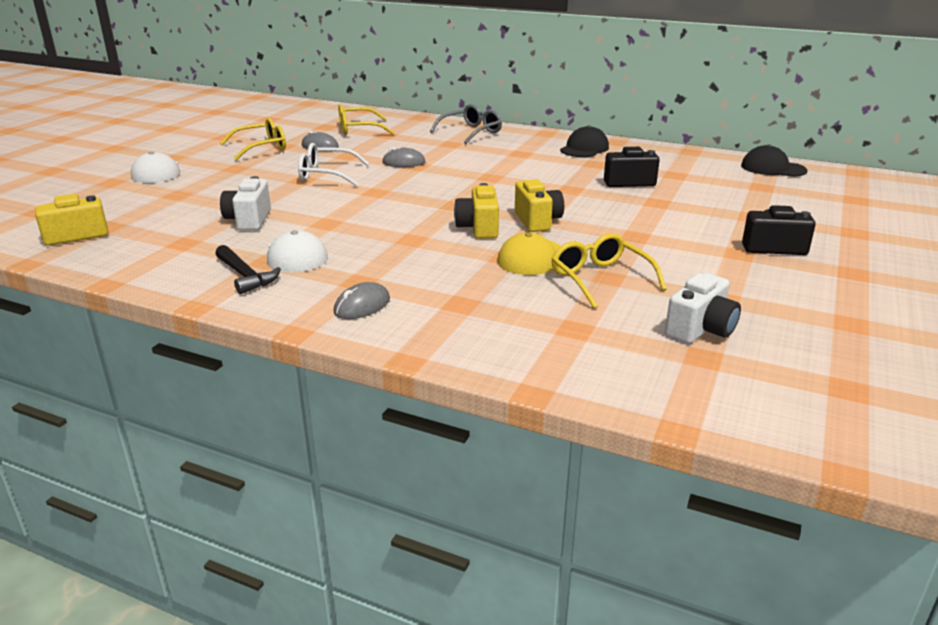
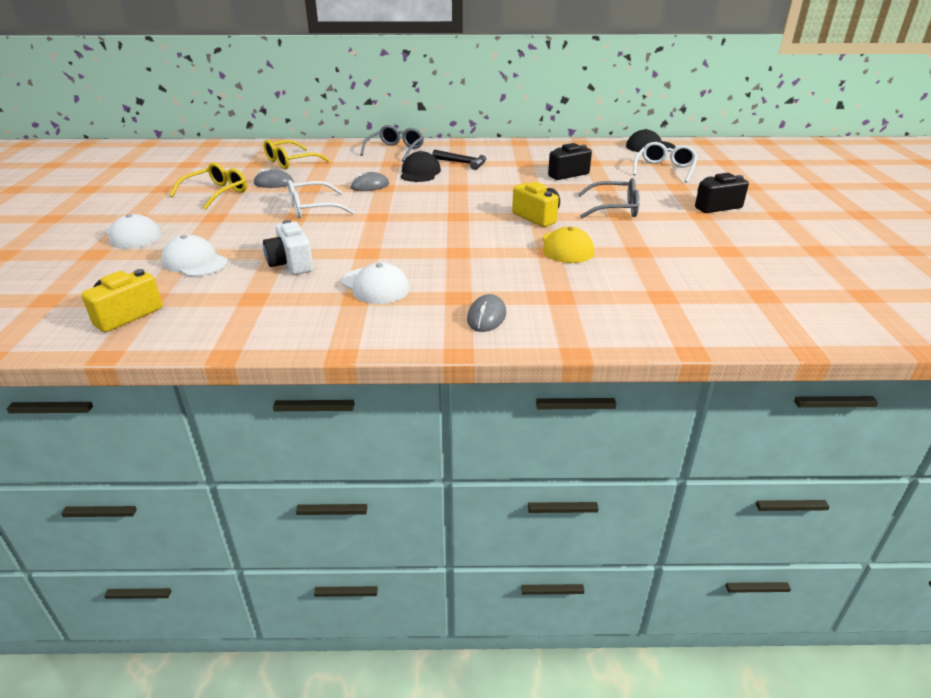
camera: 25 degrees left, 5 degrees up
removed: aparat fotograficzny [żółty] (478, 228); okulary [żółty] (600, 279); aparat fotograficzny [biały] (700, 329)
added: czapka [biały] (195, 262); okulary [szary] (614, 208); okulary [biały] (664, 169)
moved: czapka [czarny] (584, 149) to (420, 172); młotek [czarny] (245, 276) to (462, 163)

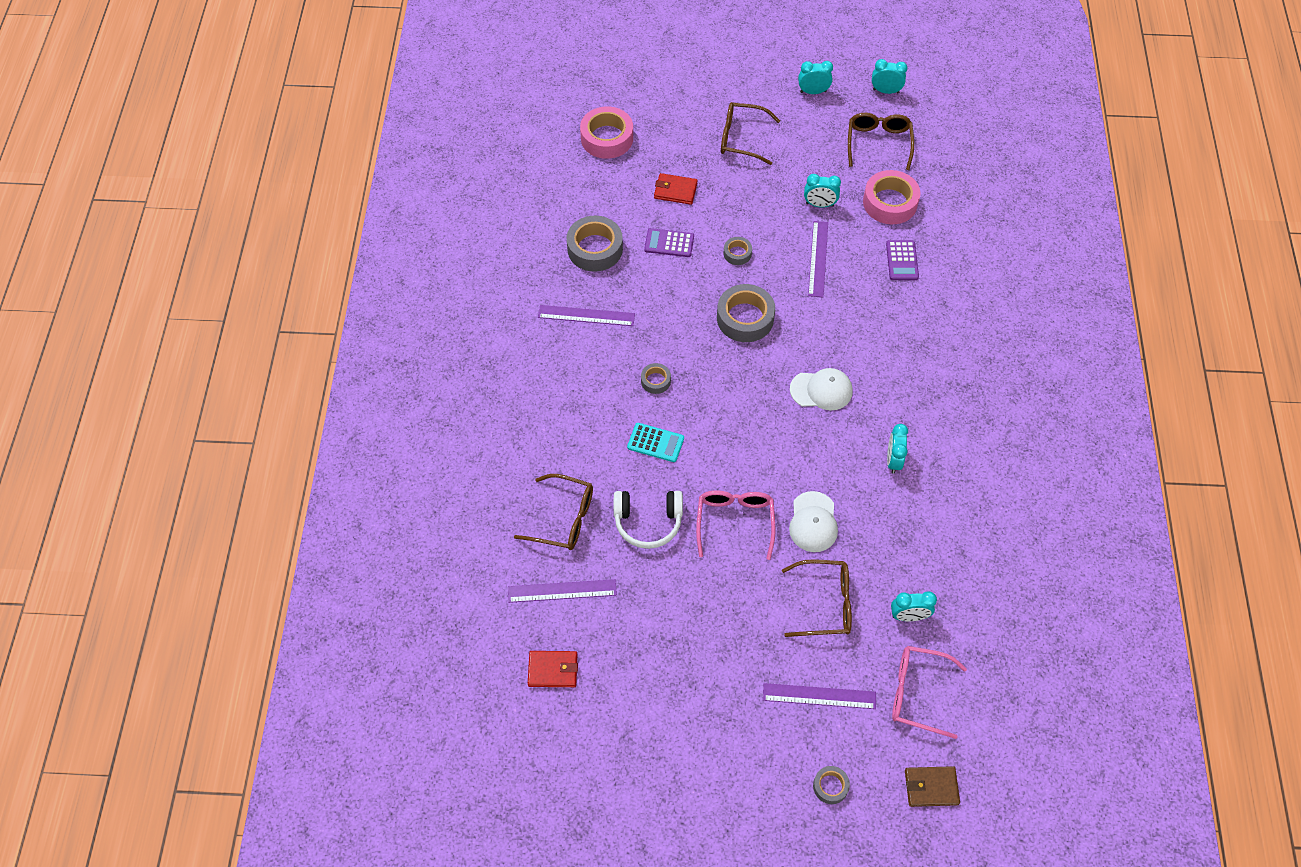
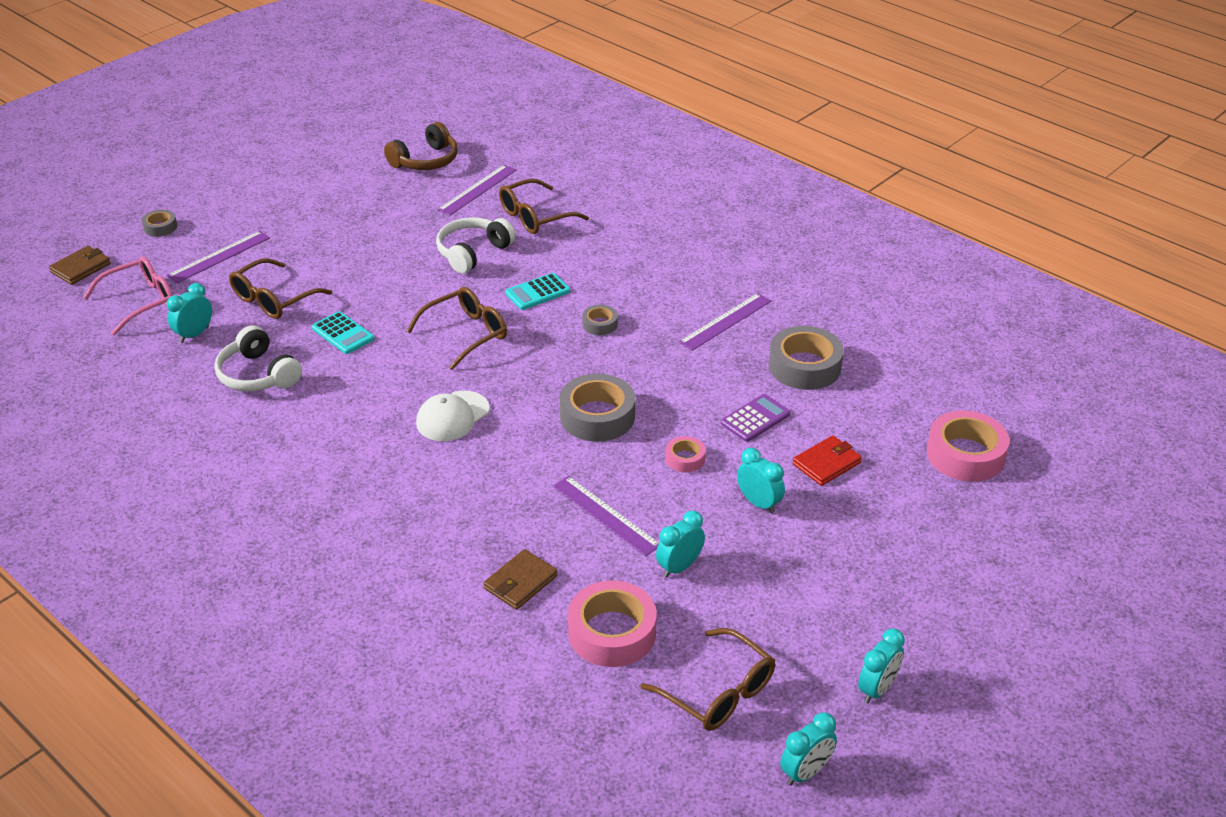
camera: 130 degrees right, 20 degrees down
removed: okulary [różowy] (735, 522)
added: słuchawki [biały] (258, 375)
moved: okulary [brązowy] (742, 138) to (465, 334); budzik [turkusowy] (893, 460) to (759, 503)
replaced: czapka [biały] (813, 522) to kalkulator [turkusowy] (343, 333); portfel [czerwony] (553, 670) to słuchawki [brązowy] (425, 161); kalkulator [fioletowy] (902, 260) to portfel [brązowy] (520, 582)
recoloured: taśma klejąca [szary] (737, 253) to taśma klejąca [różowy] (685, 459)

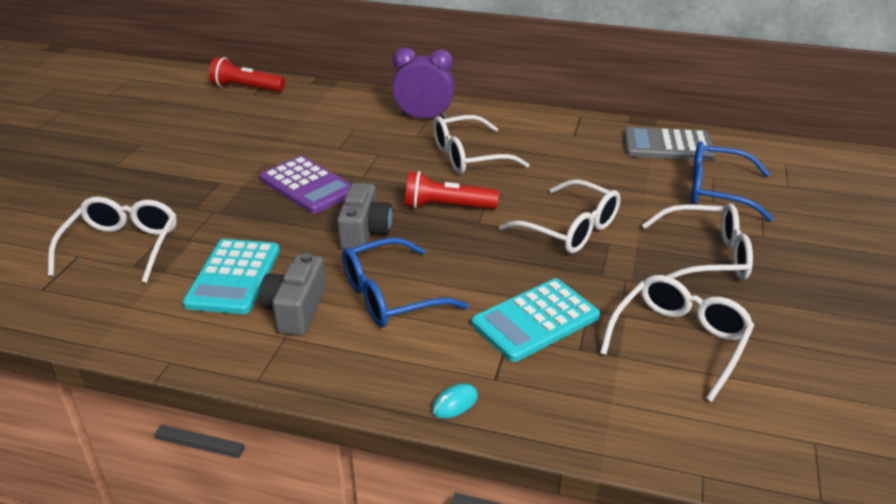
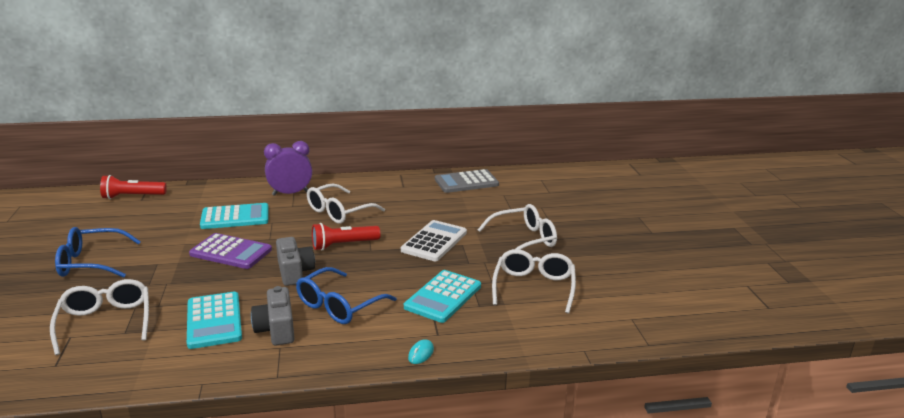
camera: 25 degrees left, 10 degrees down
added: kalkulator [turkusowy] (235, 217)
moved: okulary [niebieski] (716, 191) to (91, 263)
replaced: okulary [biały] (570, 229) to kalkulator [biały] (434, 241)

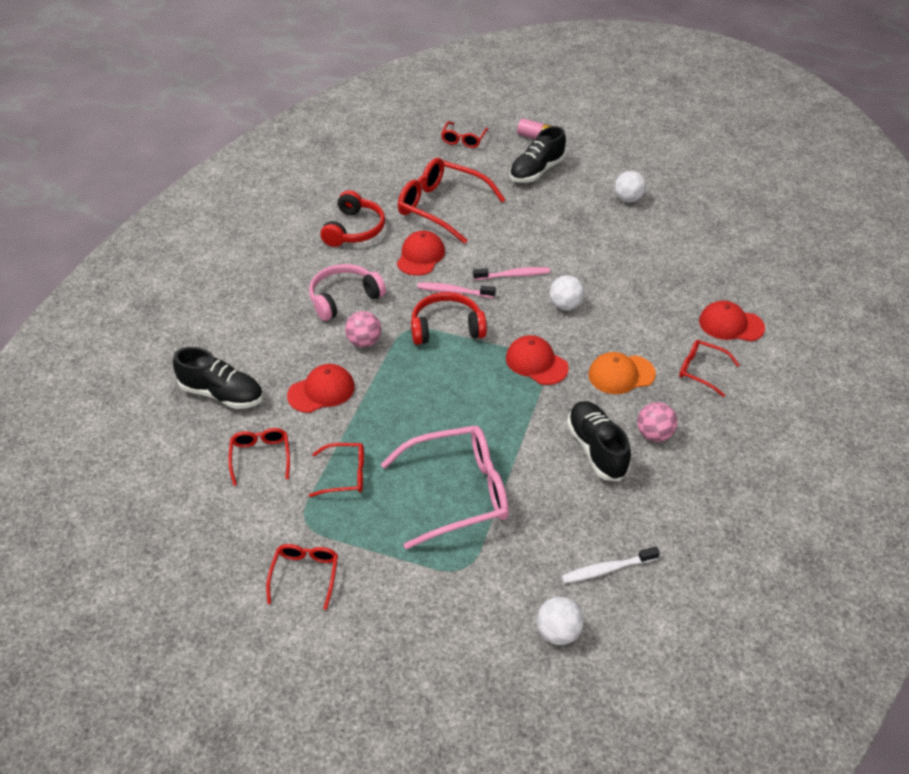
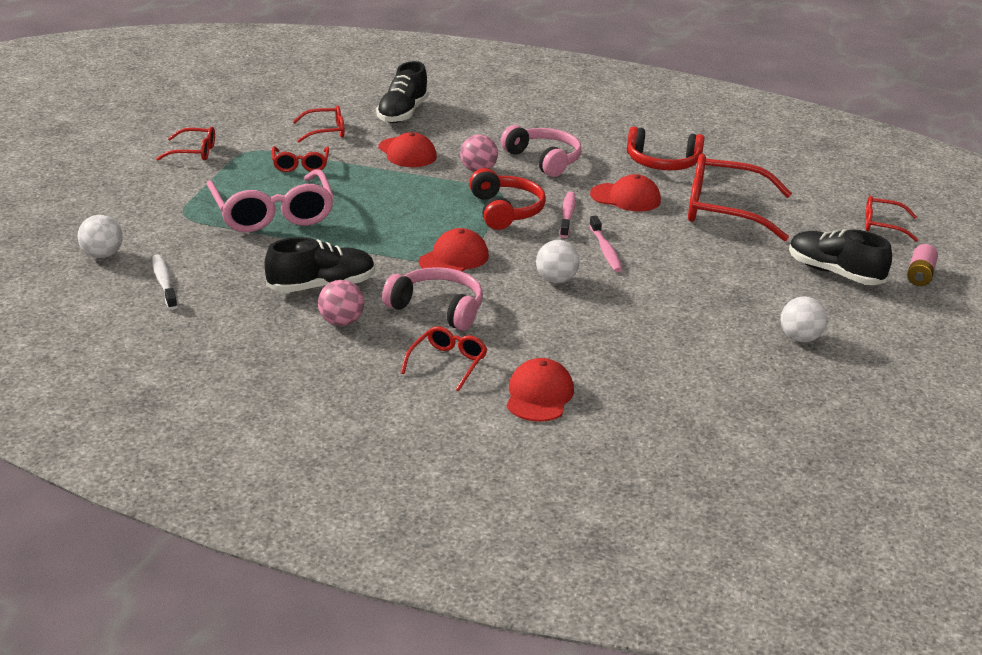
camera: 85 degrees right, 15 degrees down
replaced: czapka [pomarańczowy] (621, 374) to słuchawki [różowy] (438, 308)
turned: okulary [czerwony] (442, 207) = (724, 210) 105 degrees counterclockwise

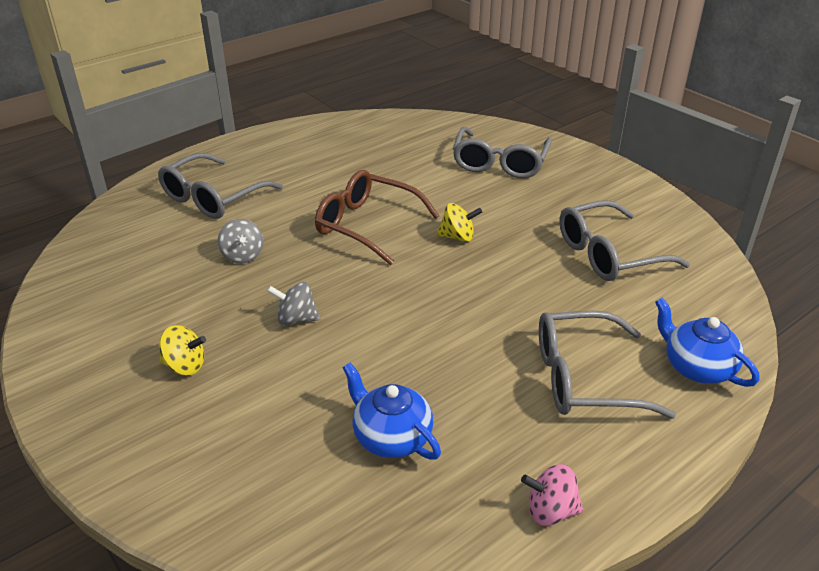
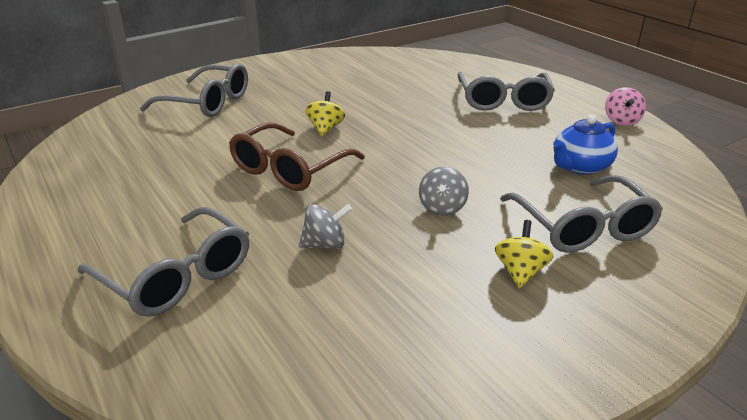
camera: 85 degrees left, 5 degrees down
removed: imbryk [niebieski] (696, 367)
moved: okulary [szary] (608, 254) to (583, 227)

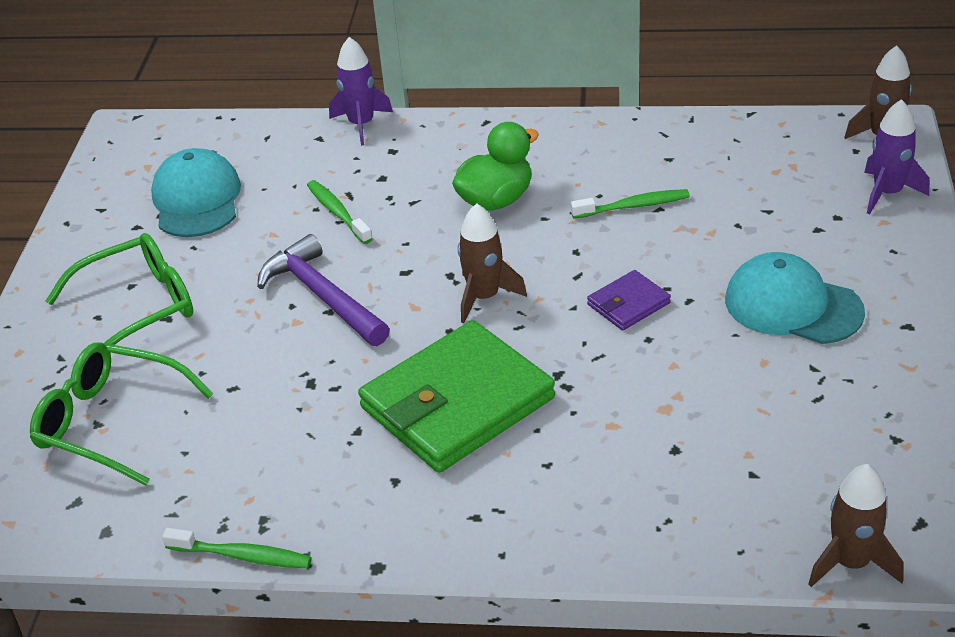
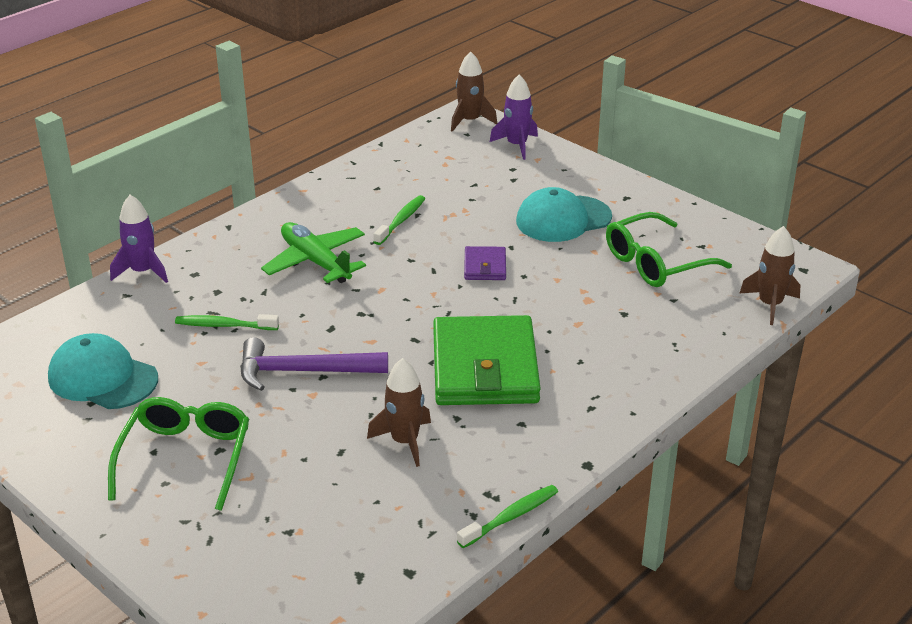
camera: 55 degrees left, 5 degrees down
moved: rakieta [brązowy] (484, 297) to (405, 441); okulary [zielony] (111, 422) to (656, 262)
replaced: kaczka [zielony] (496, 200) to samolot [zielony] (315, 262)

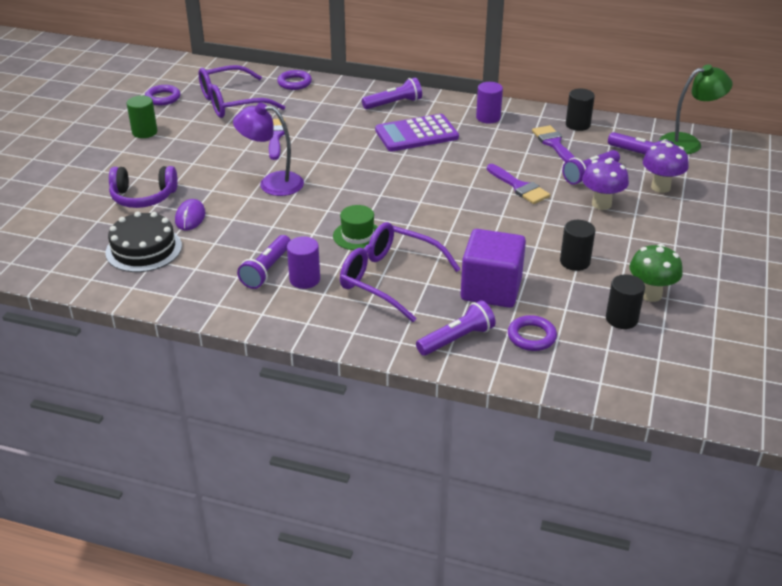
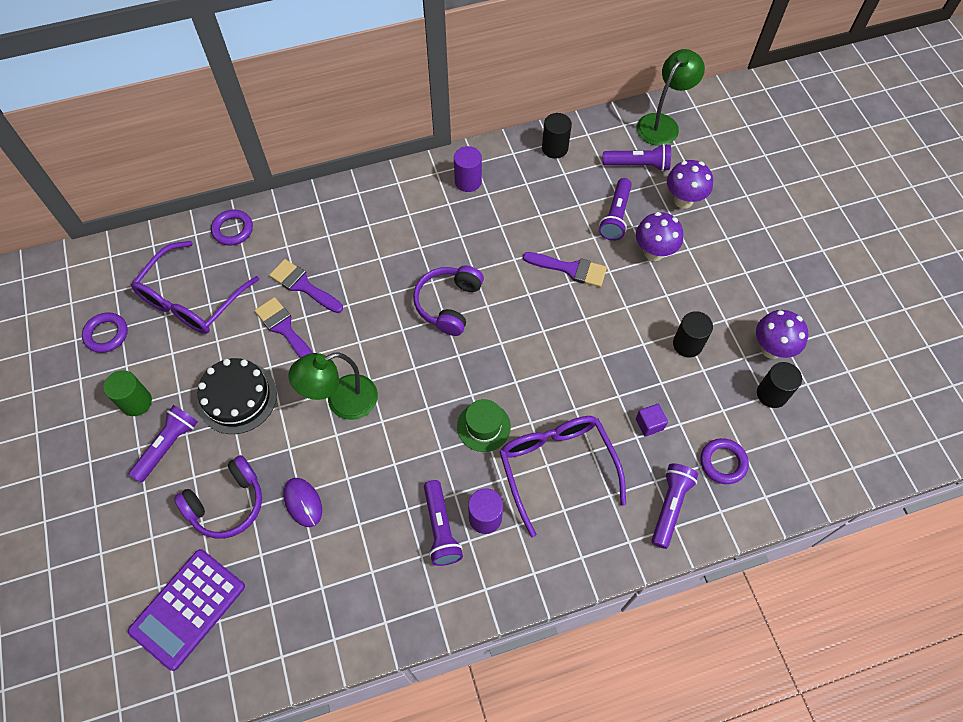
camera: 35 degrees left, 25 degrees up
added: słuchawki [fioletowy] (448, 304)
moved: kalkulator [fioletowy] (416, 134) to (188, 608); latarka [fioletowy] (393, 104) to (168, 446); tort [czarny] (144, 249) to (237, 397); pędzel [fioletowy] (554, 144) to (303, 285)
recoloured: lampka [fioletowy] (272, 183) to lampka [zielony] (342, 401); grzyb [zielony] (650, 294) to grzyb [fioletowy] (771, 349)
turned: okulary [fioletowy] (389, 279) = (556, 467) 75 degrees clockwise
resized: sześcian [fioletowy] (491, 289) = (649, 424) x0.41

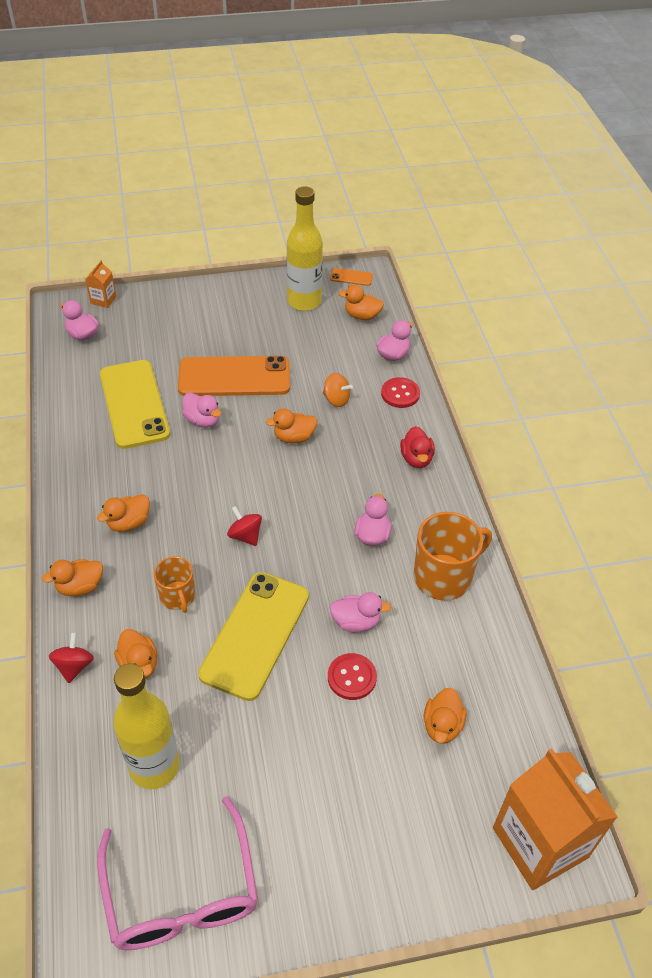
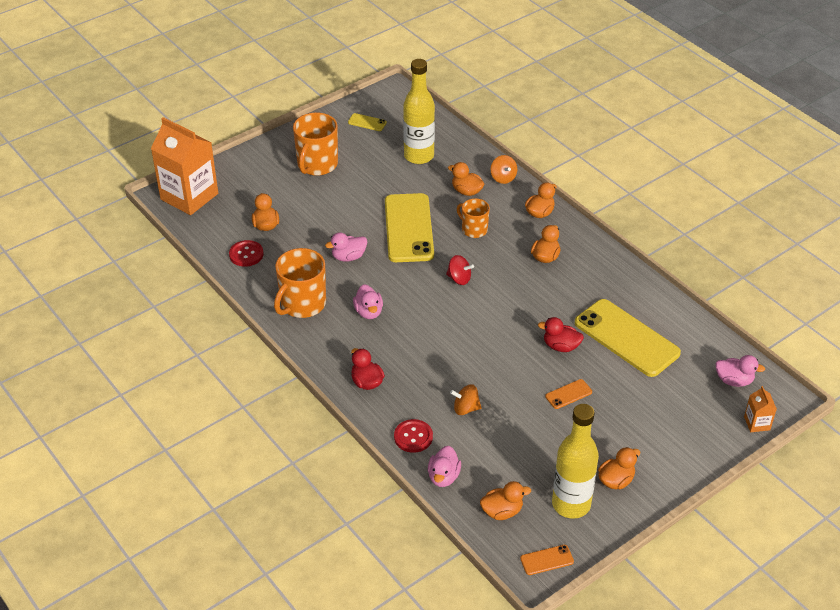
camera: 155 degrees right, 5 degrees down
added: kubek [pomarańczowy] (317, 164)
moved: guzik [czerwony] (351, 677) to (246, 254); kaczka [pomarańczowy] (294, 437) to (616, 480)
replaced: okulary [różowy] (181, 892) to telefon [żółty] (367, 122)
recoloured: bączek [czerwony] (74, 666) to bączek [pomarańczowy] (503, 178); kaczka [różowy] (202, 420) to kaczka [czerwony] (561, 346)
resized: telefon [pomarańczowy] (234, 377) = (568, 394) x0.42

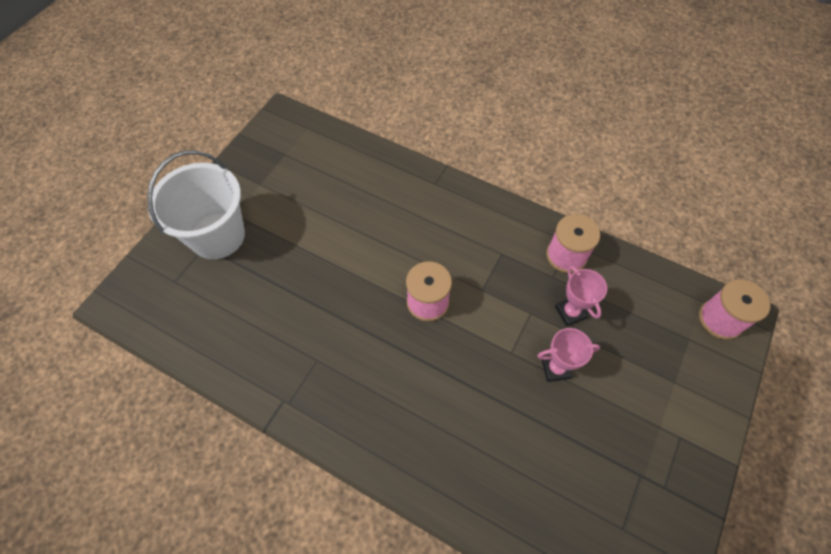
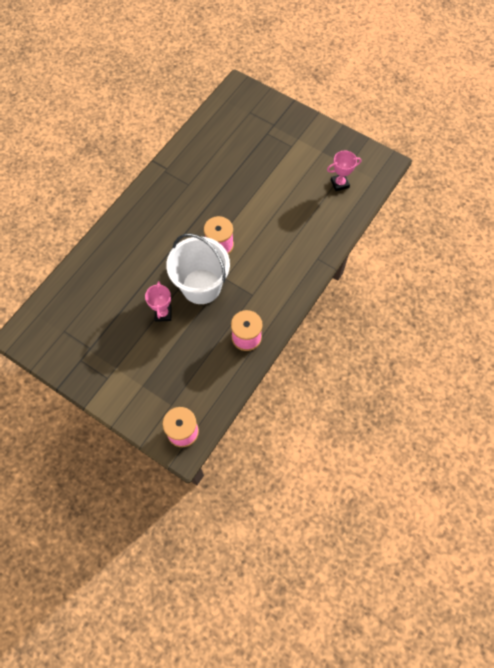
camera: 95 degrees right, 5 degrees up
moved: wiadro [biały] (217, 235) to (201, 286); puchar [różowy] (570, 312) to (339, 184)

